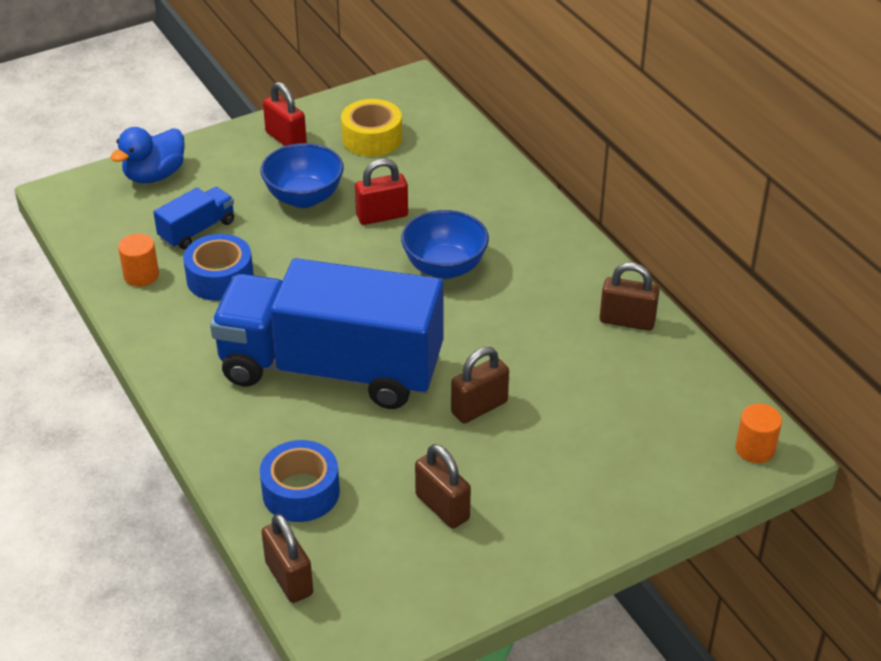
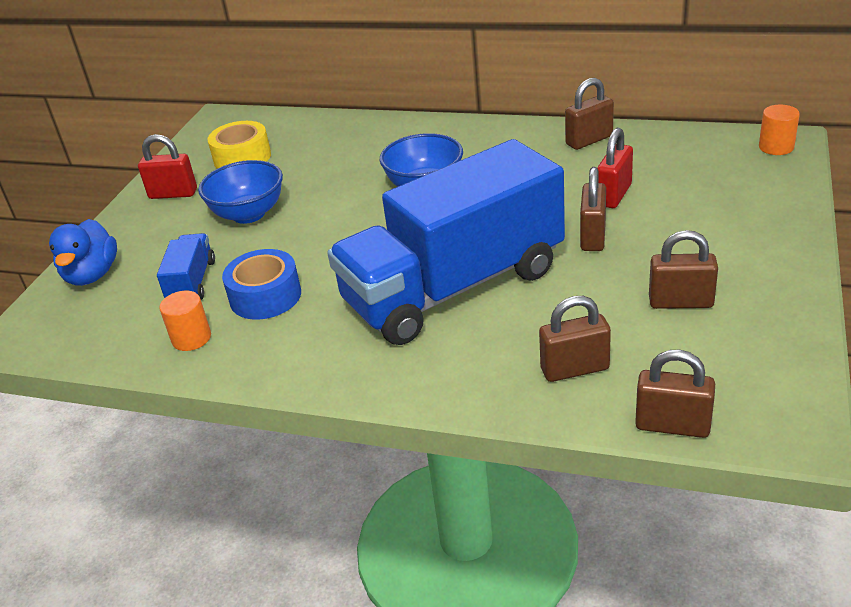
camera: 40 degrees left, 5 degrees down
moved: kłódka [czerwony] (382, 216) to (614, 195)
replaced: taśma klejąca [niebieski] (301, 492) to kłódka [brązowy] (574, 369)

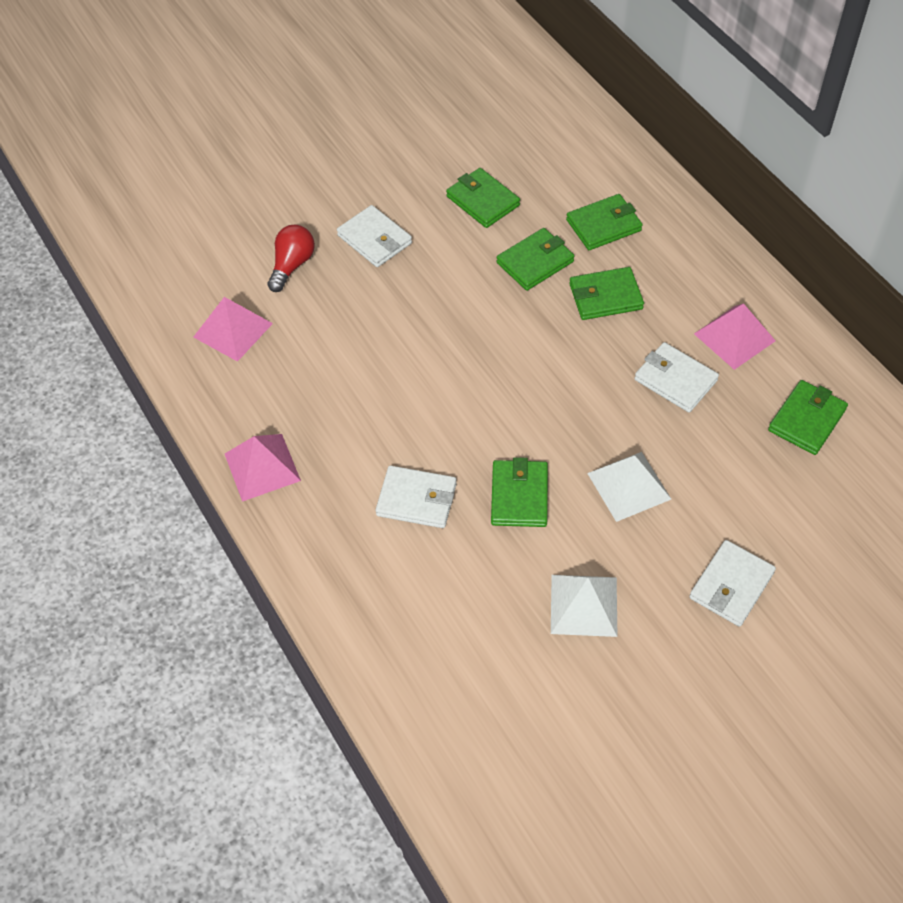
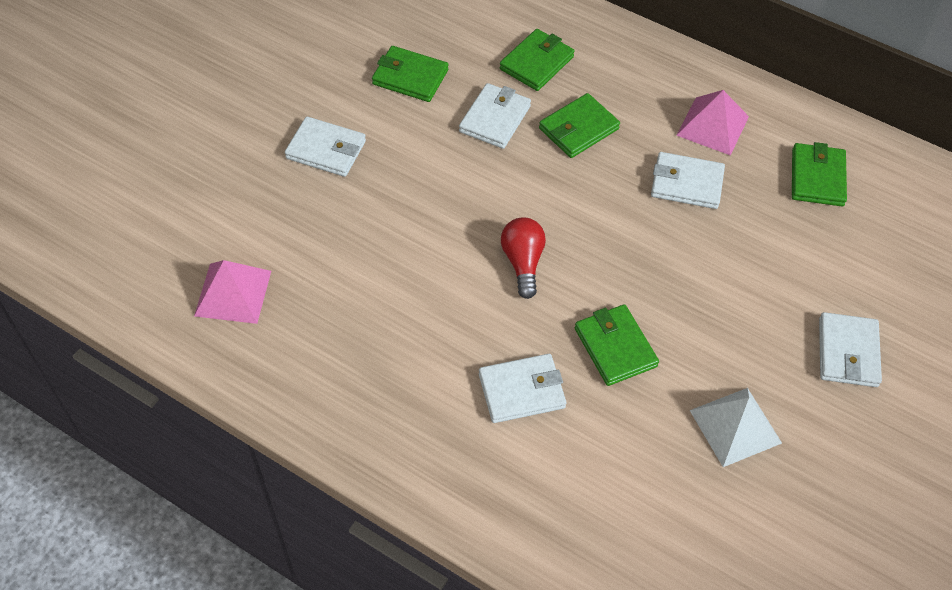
camera: 30 degrees left, 0 degrees up
removed: piramida [różowy] (262, 467); piramida [biały] (629, 486)
moved: żarówka [czerwony] (292, 265) to (523, 262)
recoloured: portfel [zielony] (535, 262) to portfel [biały] (495, 119)

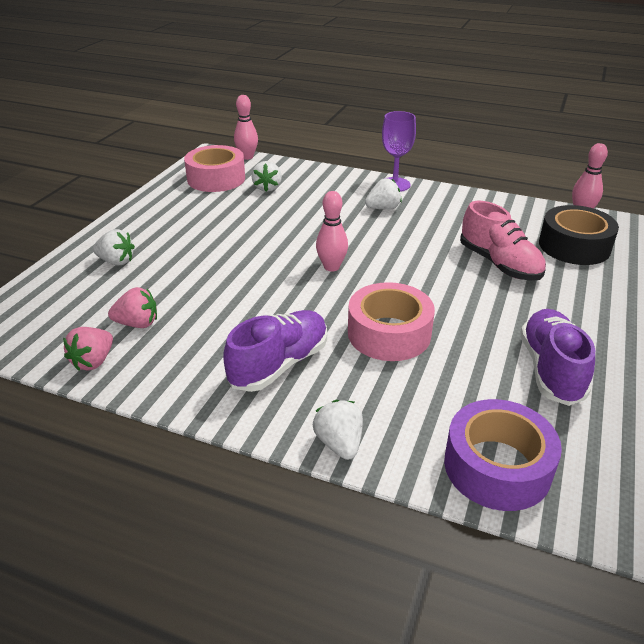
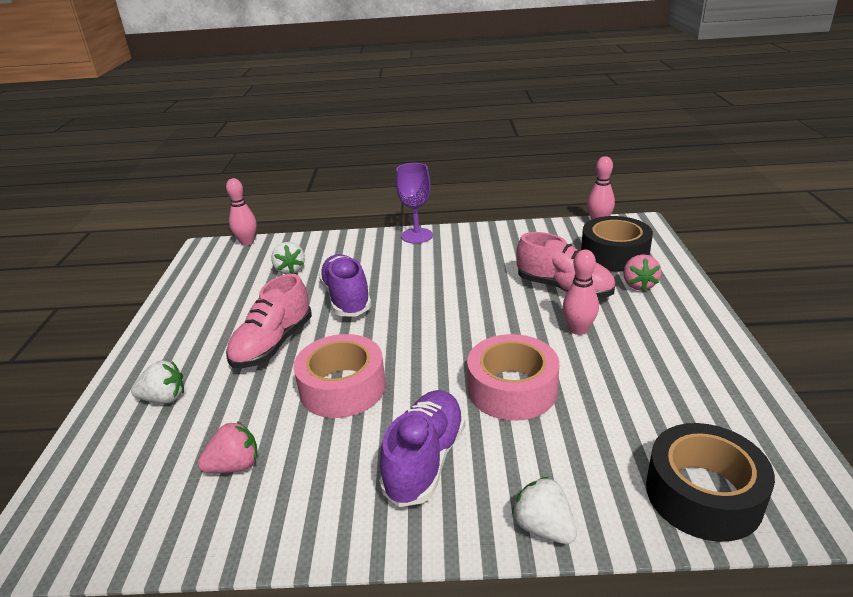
camera: 20 degrees left, 5 degrees down
removed: truskawka [biały] (383, 208)
added: but [różowy] (273, 344)
moved: taśma klejąca [różowy] (216, 179) to (342, 387); but [fioletowy] (551, 370) to (346, 298); kręgiel [różowy] (331, 267) to (578, 330); truskawka [różowy] (93, 361) to (638, 285)
recoloured: taśma klejąca [fioletowy] (497, 466) to taśma klejąca [czarny] (703, 494)

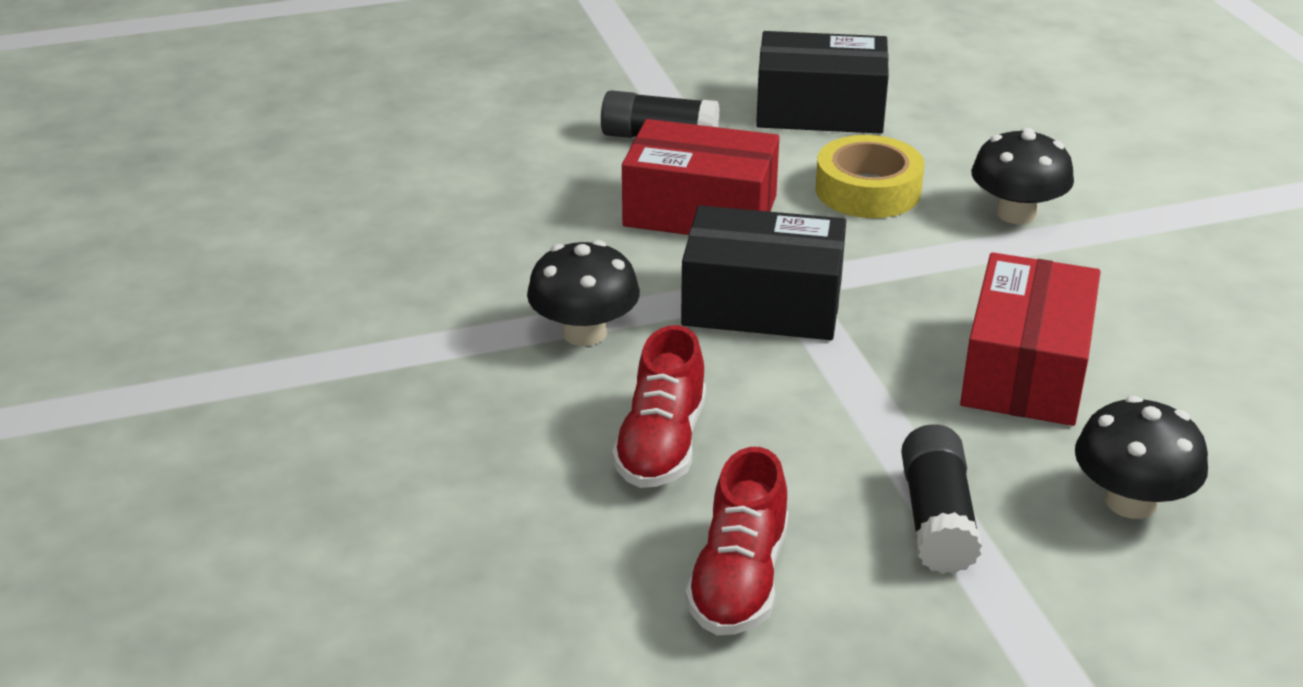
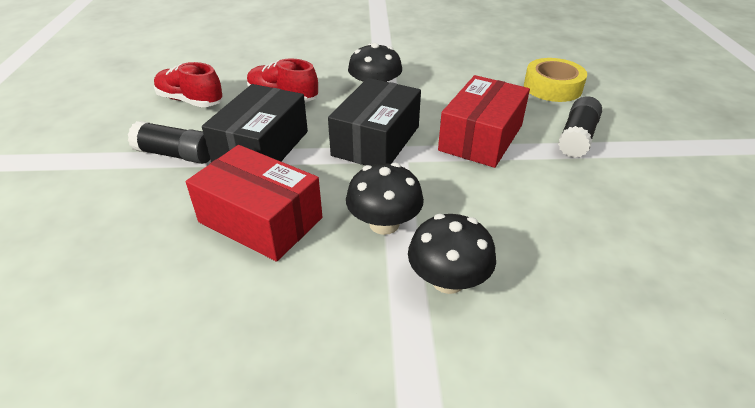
camera: 105 degrees right, 5 degrees up
moved: pudełko [czarny] (820, 110) to (262, 148); grzyb [czarny] (1131, 501) to (384, 224); taśma klejąca [żółty] (868, 190) to (552, 87)

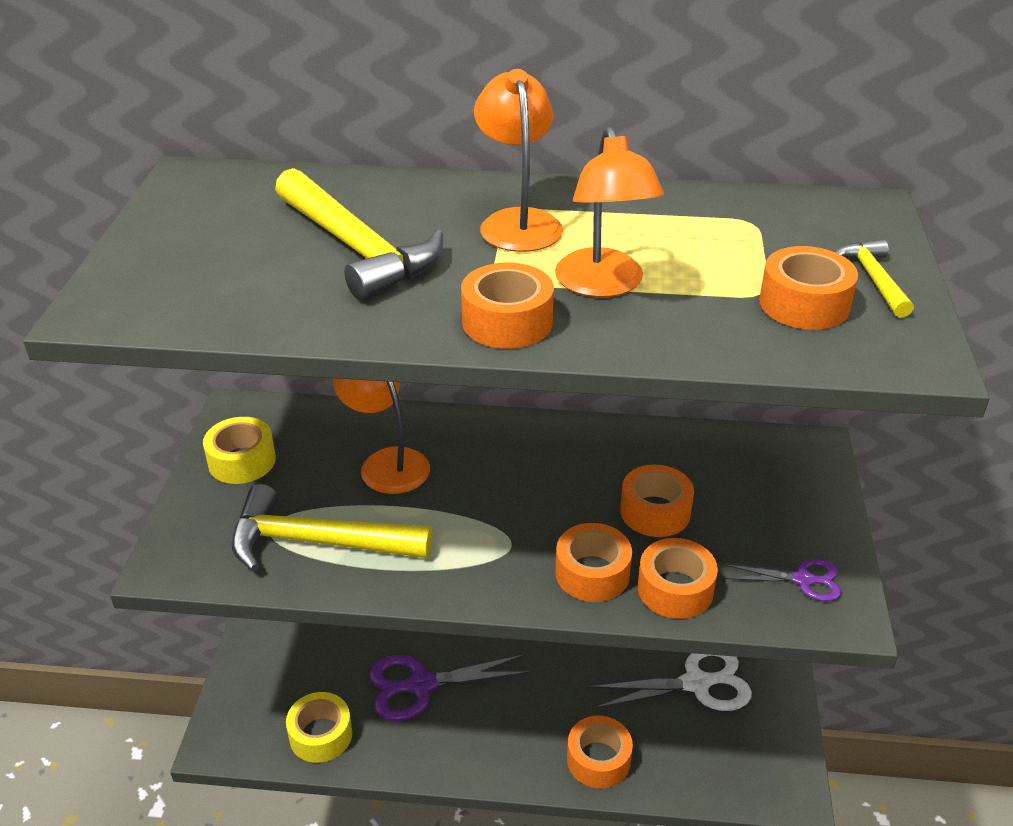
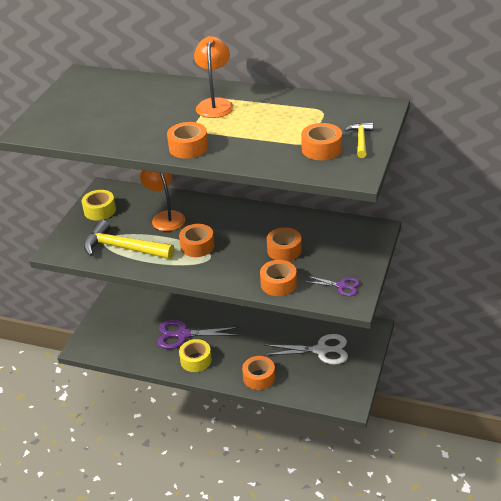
camera: 15 degrees right, 0 degrees up
removed: młotek [żółty] (357, 248); lampka [pomarańczowy] (603, 285)
moved: taśma klejąca [pomarańczowy] (592, 573) to (197, 246); taśma klejąca [żółty] (321, 735) to (196, 360)

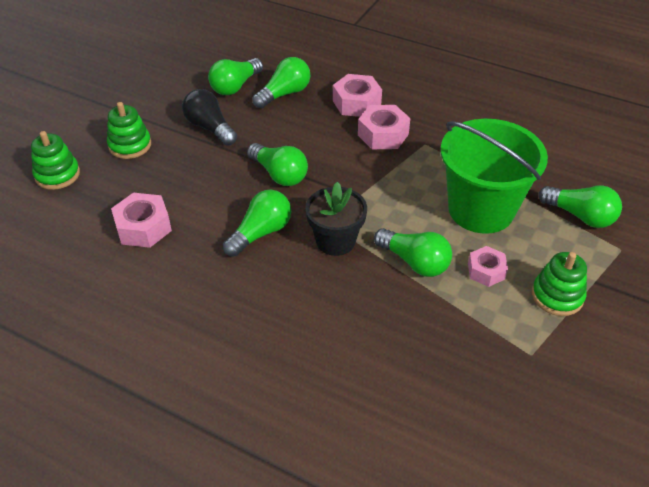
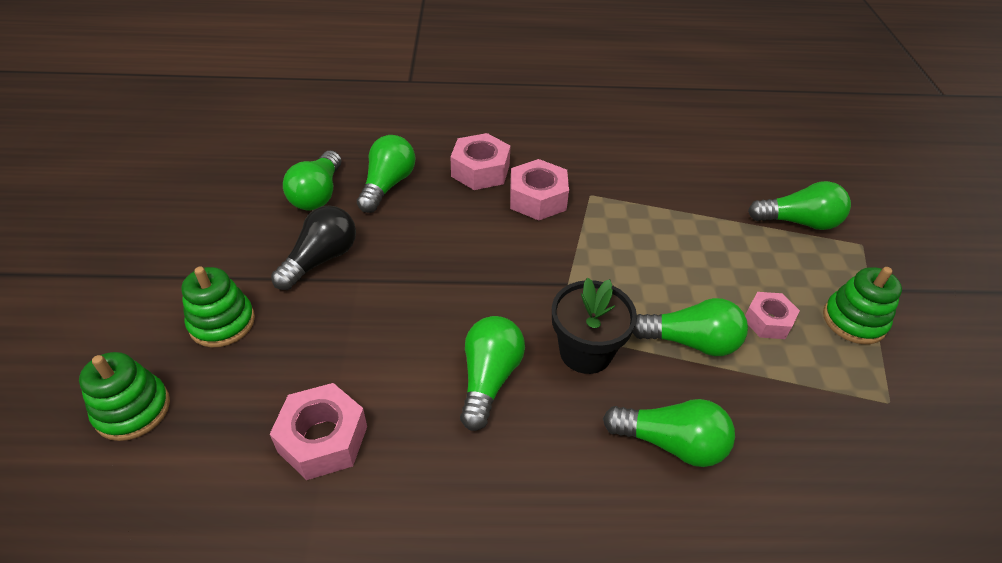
camera: 30 degrees left, 0 degrees up
removed: wiadro [zielony] (481, 209)
moved: żarówka [zielony] (279, 174) to (671, 443)
turned: żarówka [czarny] (209, 128) = (321, 259) 105 degrees clockwise

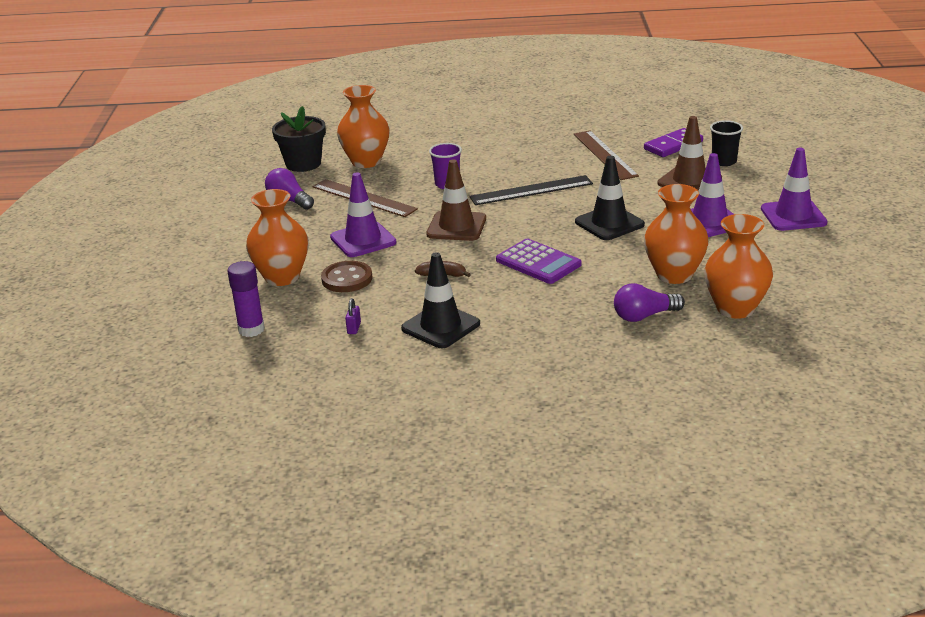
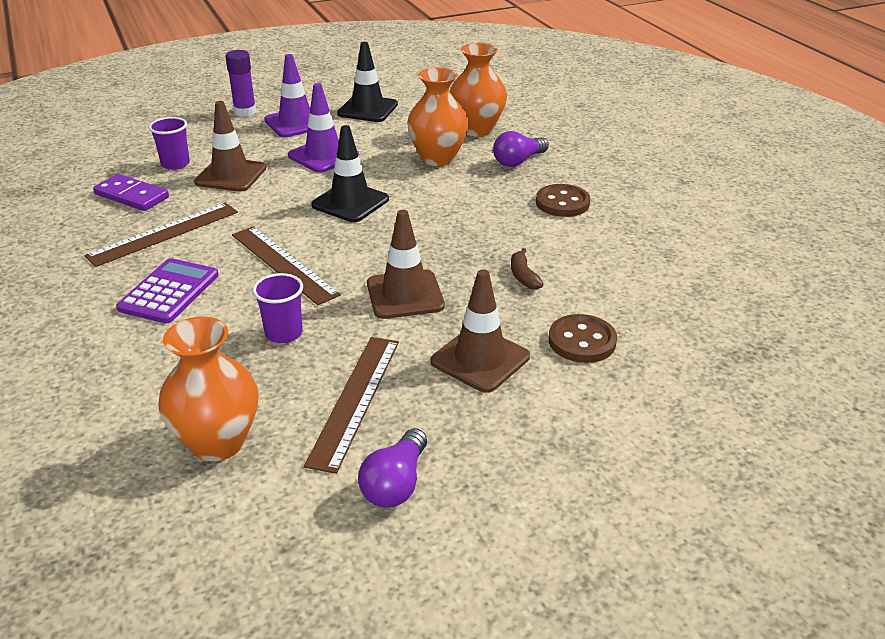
camera: 115 degrees left, 5 degrees up
removed: wazon [pomarańczowy] (282, 277); doniczka [czarny] (303, 164); kłódka [fioletowy] (354, 328)
added: guzik [brązowy] (562, 203)
moved: kalkulator [fioletowy] (538, 262) to (169, 292); klej w sztyfcie [fioletowy] (251, 329) to (245, 112); pachołek [czarny] (440, 326) to (367, 109)
recoloured: szklanka [czarny] (724, 161) to szklanka [fioletowy] (175, 164); linijka [czarny] (531, 190) to linijka [brązowy] (283, 264); pachołek [fioletowy] (363, 240) to pachołek [brązowy] (480, 359)
turned: żarówka [fioletowy] (644, 316) = (518, 161) 90 degrees clockwise

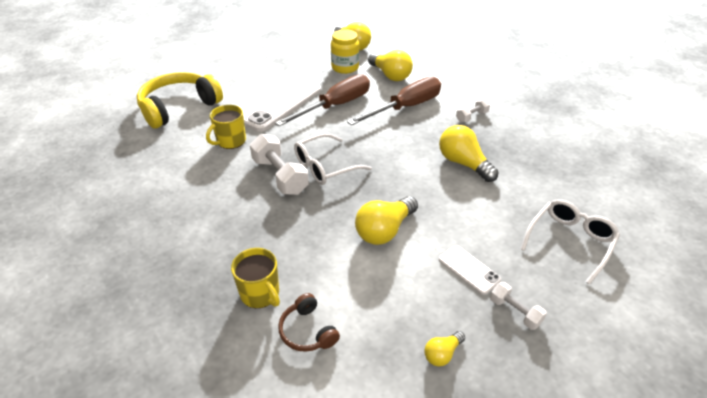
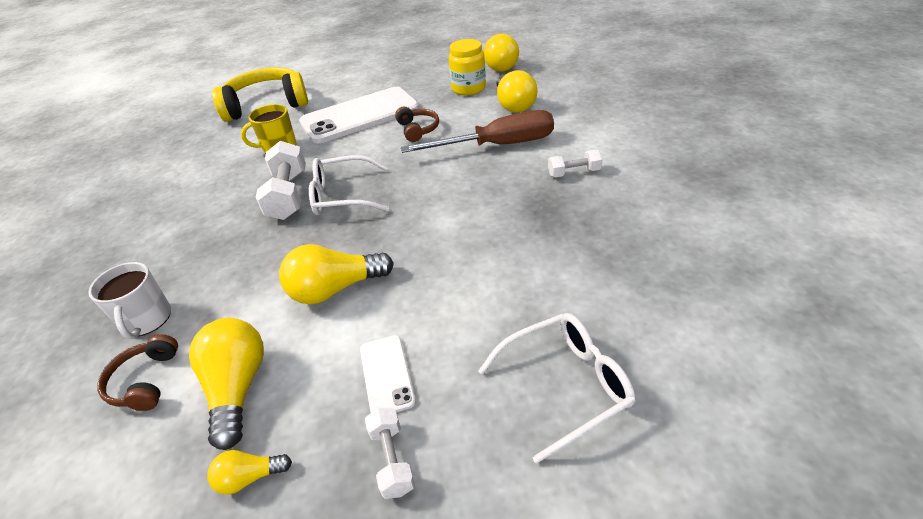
camera: 30 degrees right, 0 degrees up
moved: żarówka [żółty] (463, 163) to (238, 388)
replaced: śrubokręt [brązowy] (335, 106) to słuchawki [brązowy] (418, 129)
recoloured: kubek [żółty] (260, 293) to kubek [biały] (147, 320)

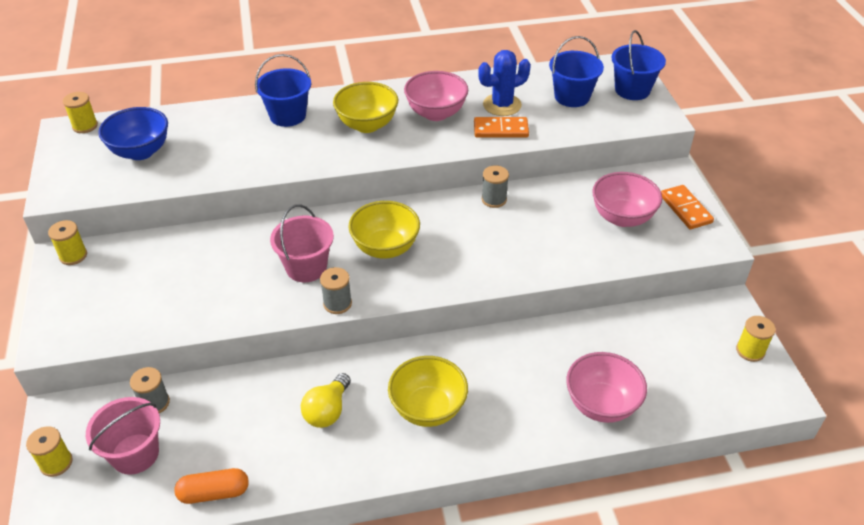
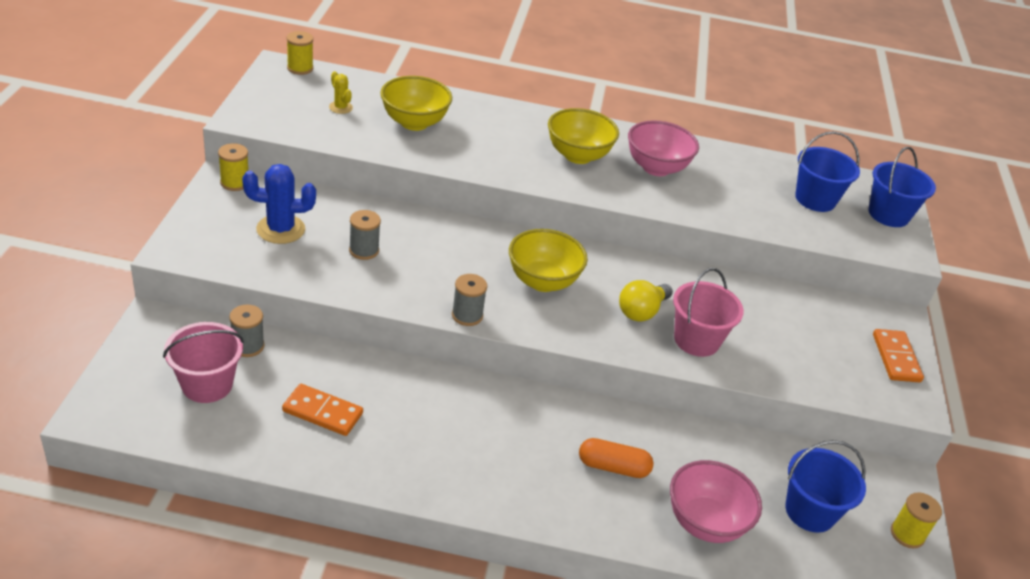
camera: 15 degrees right, 5 degrees down
removed: szpulka [żółty] (56, 463); miska [różowy] (622, 217)
moved: kaktus [niebieski] (502, 105) to (280, 229); kostka domina [pomarańczowy] (501, 130) to (323, 412); szpulka [szary] (494, 199) to (364, 250); miska [żółty] (428, 409) to (414, 123); kapsułka [pomarańczowy] (214, 493) to (613, 467); żarówka [żółty] (327, 411) to (641, 311); wiadro [różowy] (306, 267) to (696, 340); wiadro [niebieski] (288, 115) to (810, 511)
replaced: miska [niebieski] (141, 152) to kaktus [żółty] (340, 107)

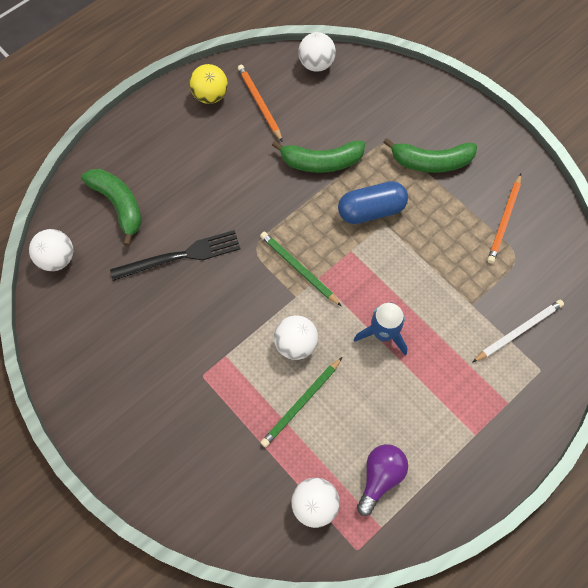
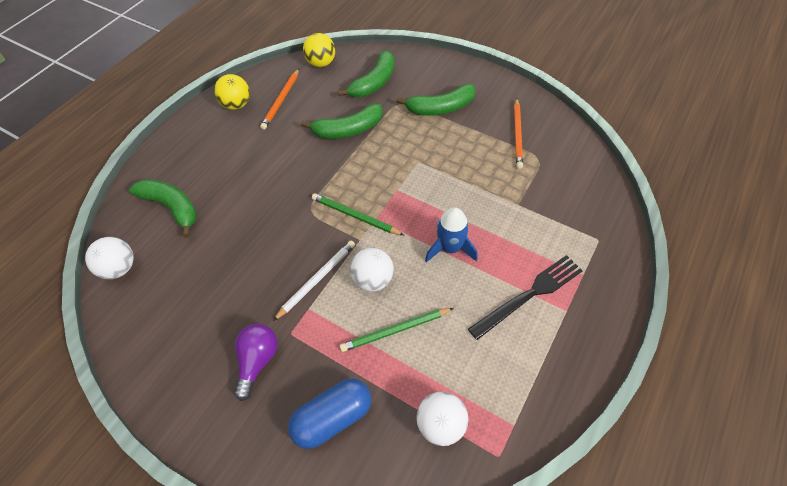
camera: 15 degrees left, 10 degrees down
added: banan [zielony] (374, 83)
moved: żarówka [fioletowy] (380, 477) to (257, 361); ołówek [biały] (518, 331) to (317, 279); kapsułka [niebieski] (371, 210) to (332, 418); widelec [czarny] (181, 256) to (529, 295)
recoloured: piłka [biały] (316, 64) to piłka [żółty] (321, 63)
turned: ołówek [pomarańczowy] (259, 103) = (281, 100) 120 degrees counterclockwise; ołówek [zielony] (301, 403) = (395, 330) 45 degrees clockwise

